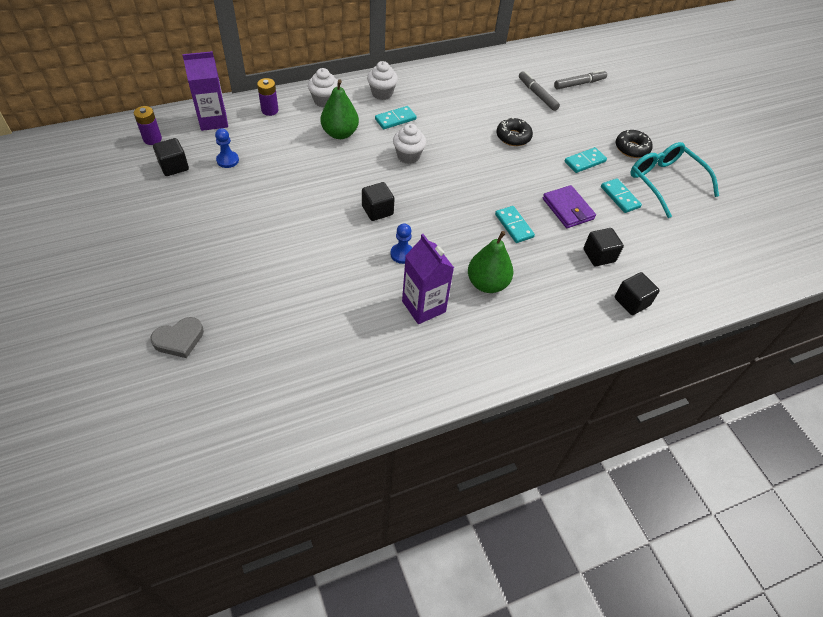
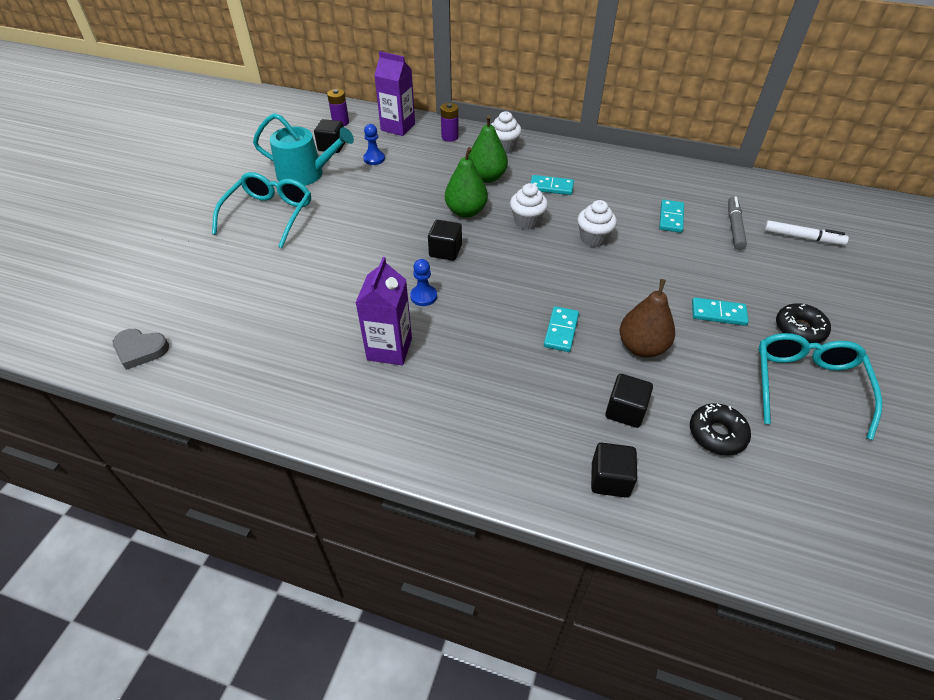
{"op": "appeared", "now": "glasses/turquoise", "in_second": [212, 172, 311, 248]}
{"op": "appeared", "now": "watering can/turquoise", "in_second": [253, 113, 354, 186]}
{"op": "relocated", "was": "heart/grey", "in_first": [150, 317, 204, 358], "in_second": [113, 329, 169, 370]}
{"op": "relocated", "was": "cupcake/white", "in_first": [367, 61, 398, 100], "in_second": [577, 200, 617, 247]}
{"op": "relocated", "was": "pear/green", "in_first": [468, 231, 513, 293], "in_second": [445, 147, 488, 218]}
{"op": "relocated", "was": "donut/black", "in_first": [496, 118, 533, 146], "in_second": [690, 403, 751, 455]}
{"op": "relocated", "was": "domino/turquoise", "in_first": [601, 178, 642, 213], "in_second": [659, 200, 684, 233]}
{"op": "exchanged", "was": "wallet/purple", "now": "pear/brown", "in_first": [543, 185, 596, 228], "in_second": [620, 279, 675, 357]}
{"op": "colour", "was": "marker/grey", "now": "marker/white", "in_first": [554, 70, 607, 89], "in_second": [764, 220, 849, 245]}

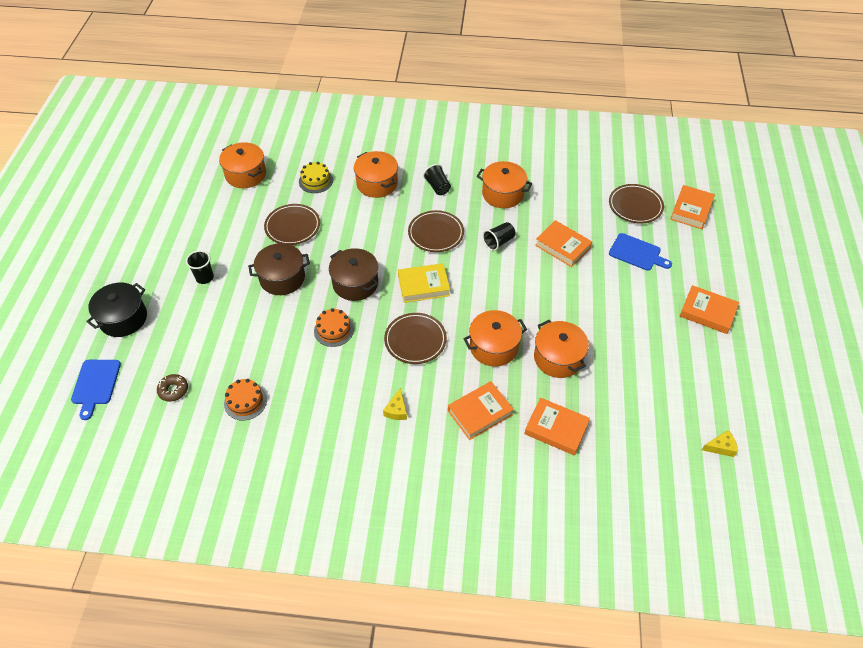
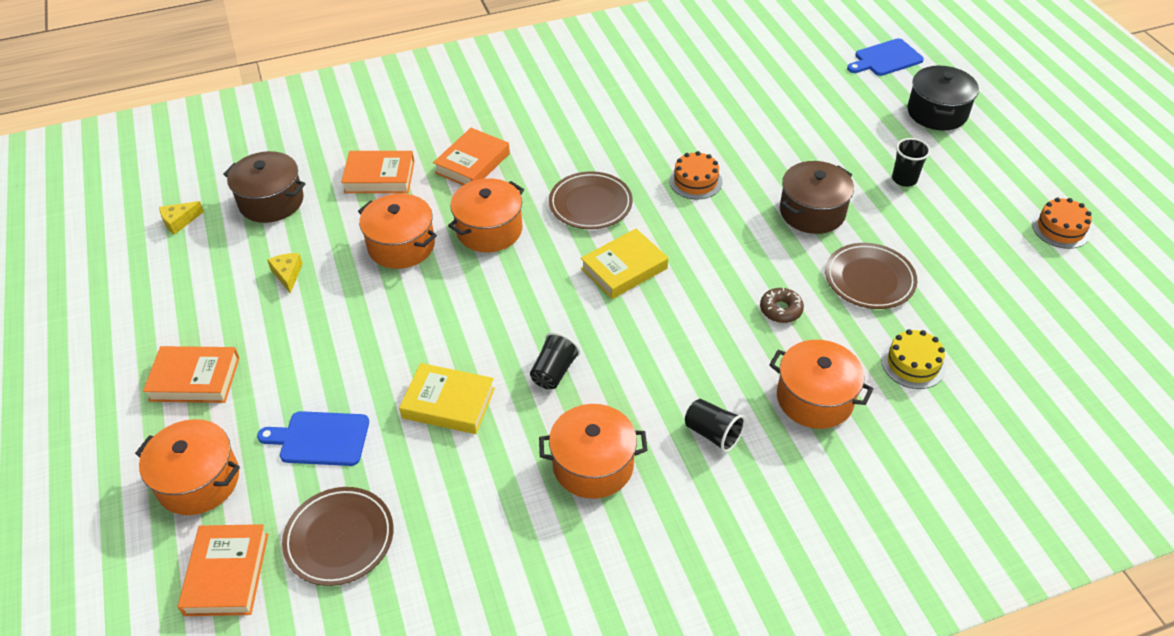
{"op": "missing", "was": "plate/brown", "in_first": [408, 210, 464, 252]}
{"op": "relocated", "was": "donut/brown", "in_first": [157, 374, 188, 402], "in_second": [760, 288, 804, 323]}
{"op": "relocated", "was": "pot/orange", "in_first": [219, 142, 266, 188], "in_second": [135, 419, 240, 515]}
{"op": "relocated", "was": "cake/orange", "in_first": [224, 379, 267, 420], "in_second": [1032, 198, 1092, 249]}
{"op": "relocated", "was": "pot/brown", "in_first": [329, 248, 378, 301], "in_second": [223, 151, 305, 223]}
{"op": "relocated", "was": "cheese/yellow", "in_first": [383, 388, 407, 420], "in_second": [267, 253, 303, 294]}
{"op": "colour", "was": "book/orange", "now": "book/yellow", "in_first": [535, 220, 592, 267], "in_second": [399, 363, 495, 434]}
{"op": "spun", "was": "cutting board/blue", "in_first": [71, 360, 121, 420], "in_second": [847, 38, 924, 76], "clockwise": -90}

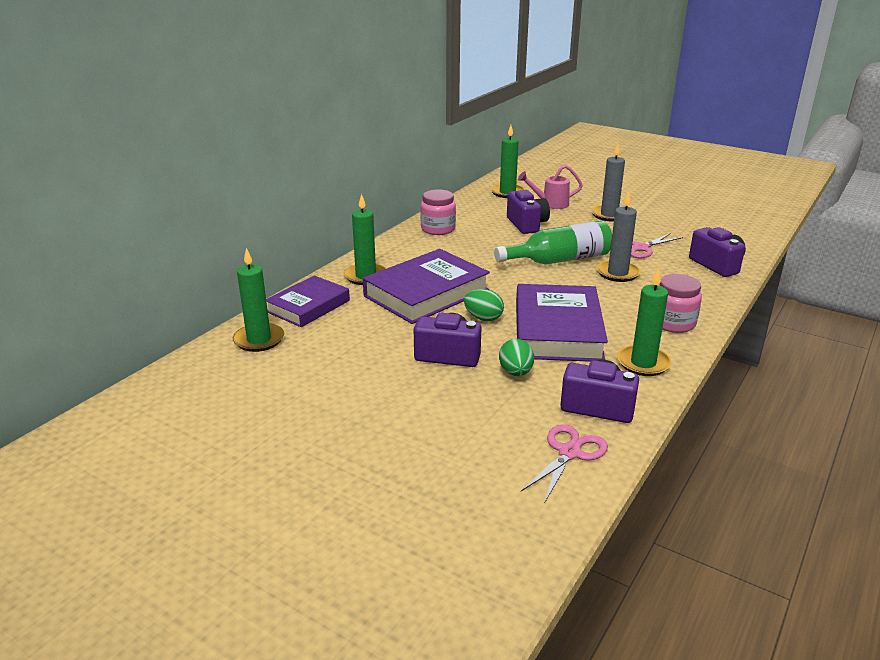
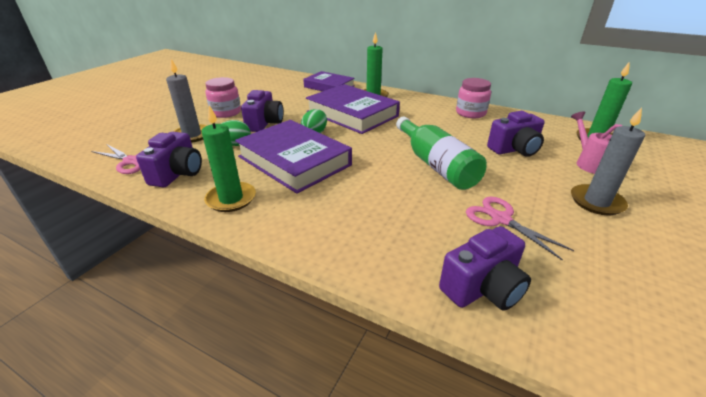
{"op": "missing", "was": "candle/green", "in_first": [233, 248, 284, 352]}
{"op": "relocated", "was": "candle/grey", "in_first": [596, 191, 641, 282], "in_second": [166, 59, 207, 143]}
{"op": "relocated", "was": "jar/pink", "in_first": [660, 274, 702, 333], "in_second": [205, 77, 241, 118]}
{"op": "spun", "was": "book/purple", "in_first": [516, 284, 608, 362], "in_second": [235, 120, 352, 194], "clockwise": 45}

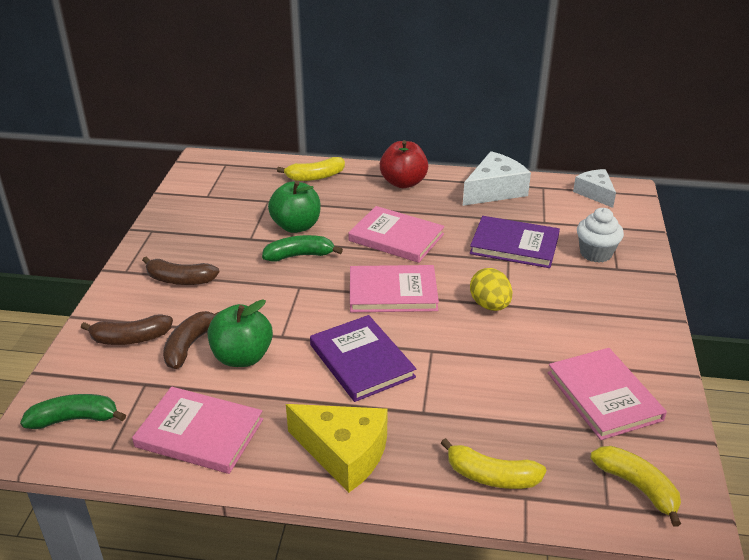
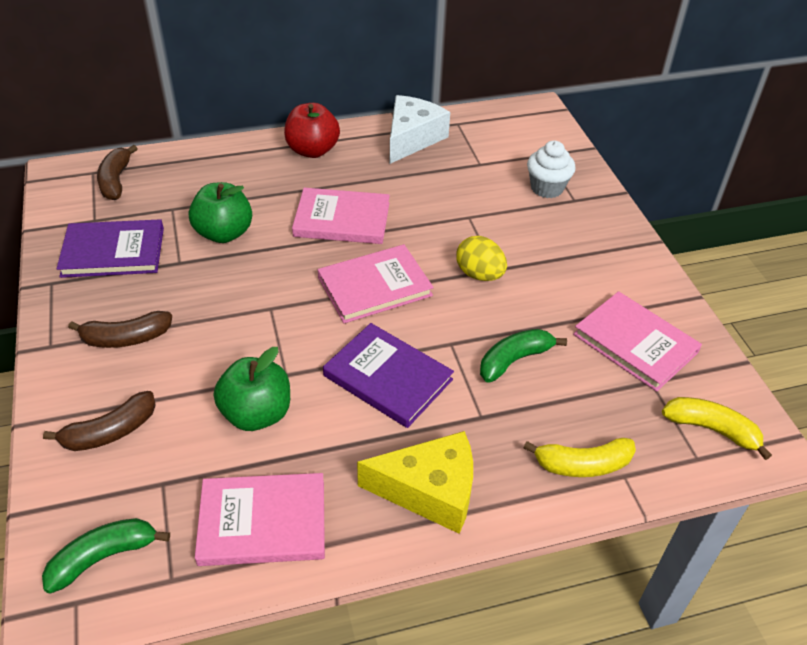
{"op": "missing", "was": "banana/yellow", "in_first": [277, 157, 345, 181]}
{"op": "missing", "was": "cheese/white", "in_first": [573, 169, 616, 208]}
{"op": "relocated", "was": "banana/brown", "in_first": [163, 311, 219, 369], "in_second": [97, 145, 138, 200]}
{"op": "relocated", "was": "banana/green", "in_first": [262, 235, 343, 262], "in_second": [480, 329, 567, 383]}
{"op": "relocated", "was": "book/purple", "in_first": [470, 216, 560, 268], "in_second": [57, 219, 164, 278]}

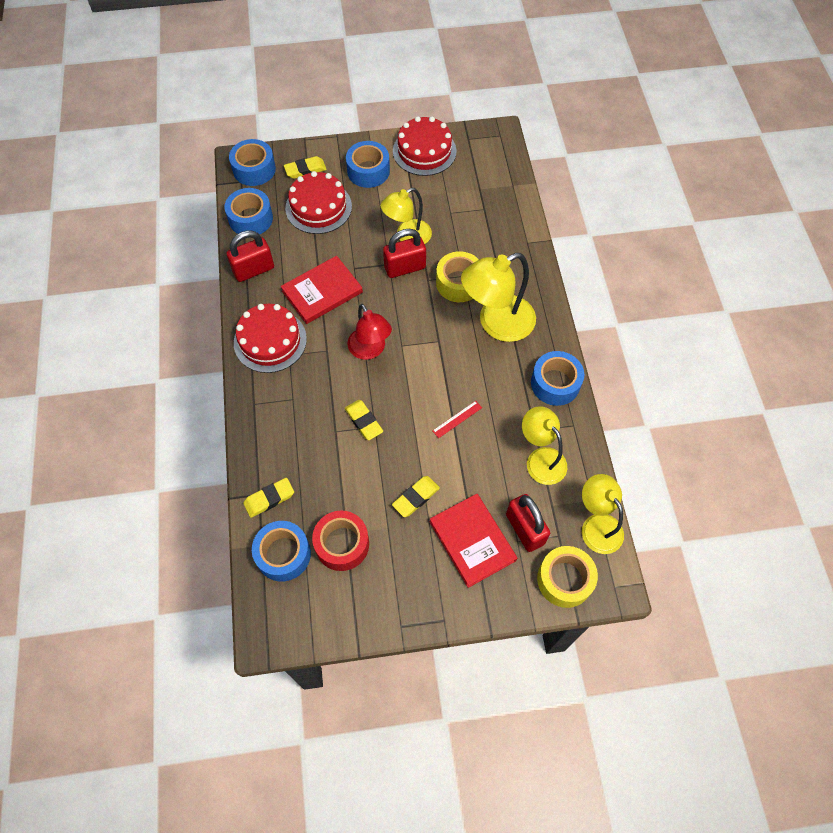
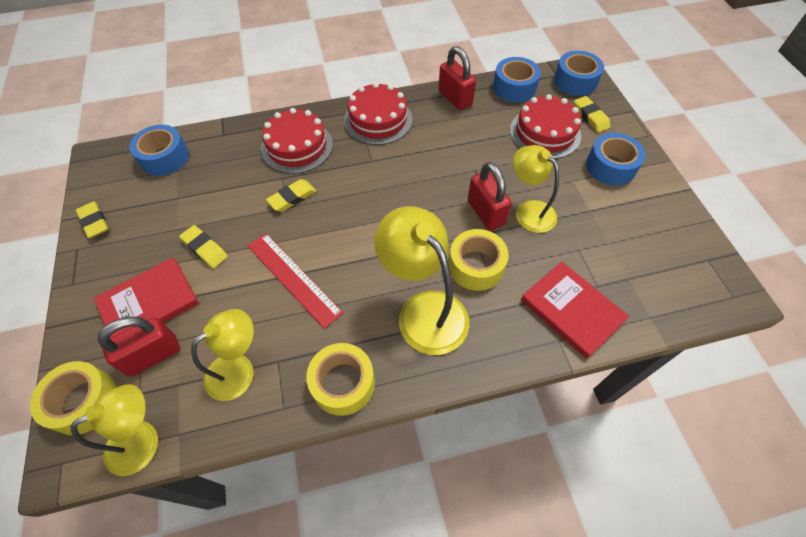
{"op": "missing", "was": "tape/red", "in_first": [312, 511, 369, 571]}
{"op": "missing", "was": "lamp/red", "in_first": [347, 304, 392, 360]}
{"op": "relocated", "was": "eraser/yellow", "in_first": [243, 478, 294, 518], "in_second": [76, 202, 109, 238]}
{"op": "relocated", "was": "book/red", "in_first": [281, 256, 363, 324], "in_second": [521, 262, 629, 359]}
{"op": "relocated", "was": "cake/red", "in_first": [393, 116, 456, 176], "in_second": [261, 108, 333, 174]}
{"op": "colour", "was": "tape/blue", "now": "tape/yellow", "in_first": [531, 351, 584, 406], "in_second": [306, 343, 375, 416]}
{"op": "size", "was": "ruler/red", "in_first": [433, 401, 482, 438], "in_second": [248, 233, 343, 329], "ratio": 2.07}

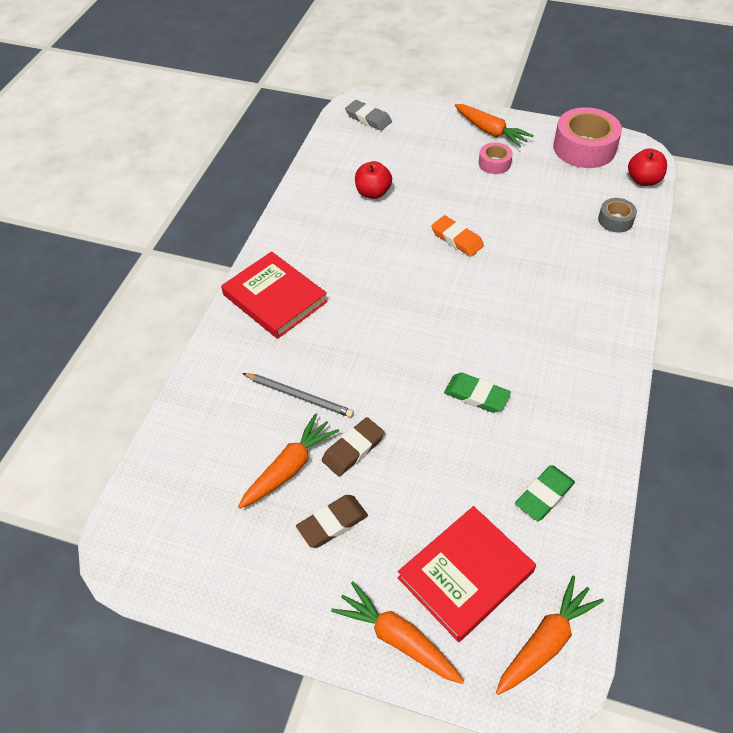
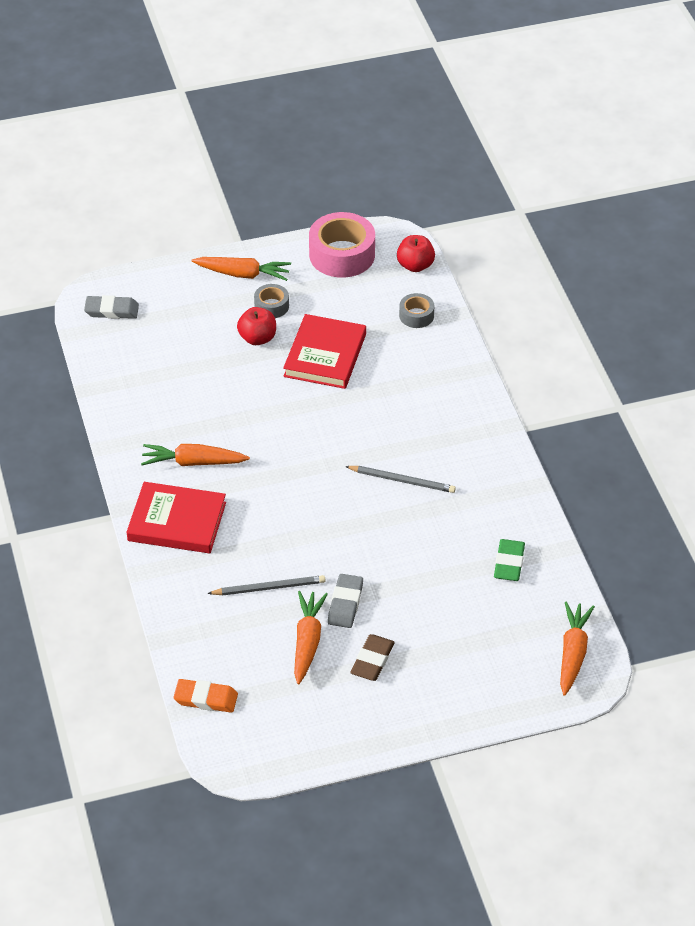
{"op": "missing", "was": "eraser/green", "in_first": [444, 373, 511, 413]}
{"op": "appeared", "now": "pencil/grey", "in_second": [345, 466, 456, 493]}
{"op": "relocated", "was": "carrot/orange", "in_first": [331, 581, 464, 684], "in_second": [141, 444, 250, 466]}
{"op": "relocated", "was": "apple/red", "in_first": [355, 161, 392, 199], "in_second": [237, 307, 276, 345]}
{"op": "relocated", "was": "book/red", "in_first": [398, 506, 536, 642], "in_second": [283, 314, 366, 389]}
{"op": "relocated", "was": "eraser/orange", "in_first": [431, 215, 484, 257], "in_second": [173, 679, 238, 713]}
{"op": "colour", "was": "eraser/brown", "now": "eraser/grey", "in_first": [322, 417, 385, 477], "in_second": [328, 574, 363, 628]}
{"op": "colour", "was": "tape/pink", "now": "tape/grey", "in_first": [479, 142, 513, 174], "in_second": [254, 284, 289, 318]}

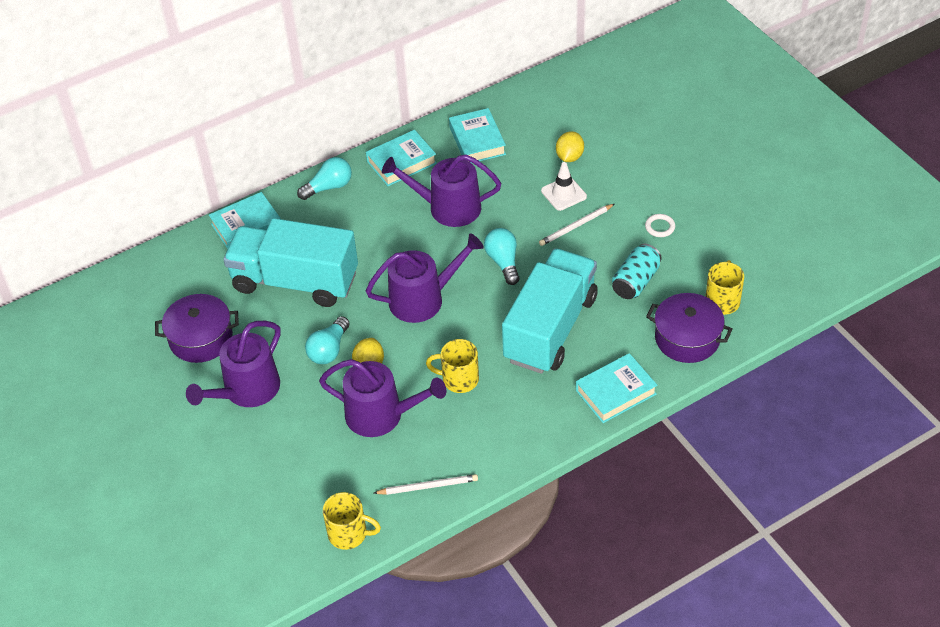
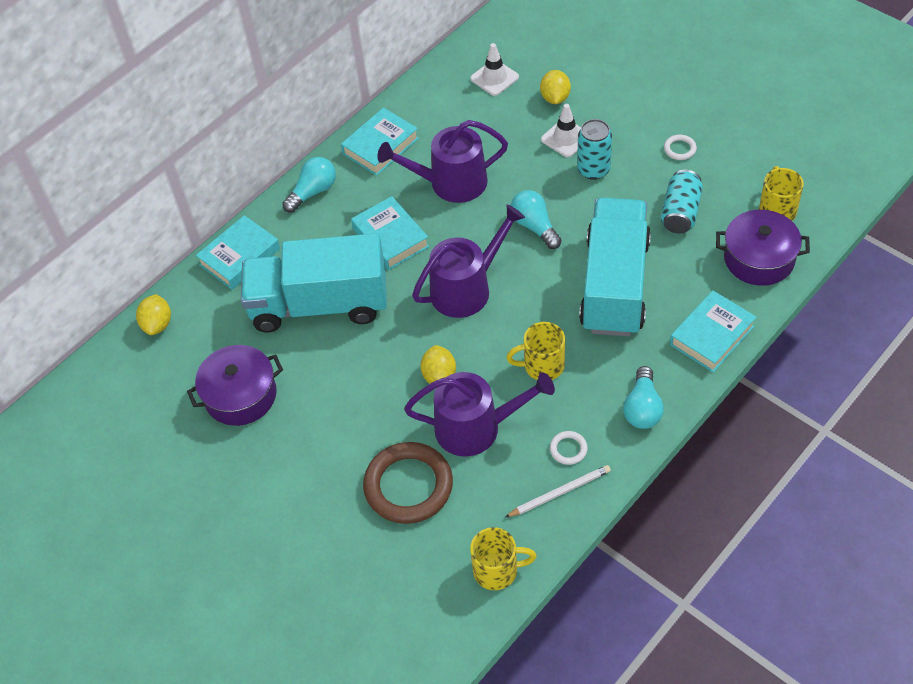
{"op": "missing", "was": "watering can/purple", "in_first": [186, 321, 281, 407]}
{"op": "appeared", "now": "lemon/yellow", "in_second": [136, 294, 171, 335]}
{"op": "appeared", "now": "ring/brown", "in_second": [363, 442, 453, 524]}
{"op": "appeared", "now": "traffic cone/white", "in_second": [470, 43, 519, 96]}
{"op": "appeared", "now": "ring/white", "in_second": [550, 431, 588, 465]}
{"op": "relocated", "was": "light bulb/turquoise", "in_first": [305, 316, 350, 364], "in_second": [623, 366, 664, 429]}
{"op": "relocated", "was": "book/turquoise", "in_first": [449, 108, 506, 163], "in_second": [351, 196, 429, 270]}
{"op": "exchanged", "was": "pencil/white", "now": "can/turquoise", "in_first": [539, 204, 614, 246], "in_second": [577, 119, 612, 180]}

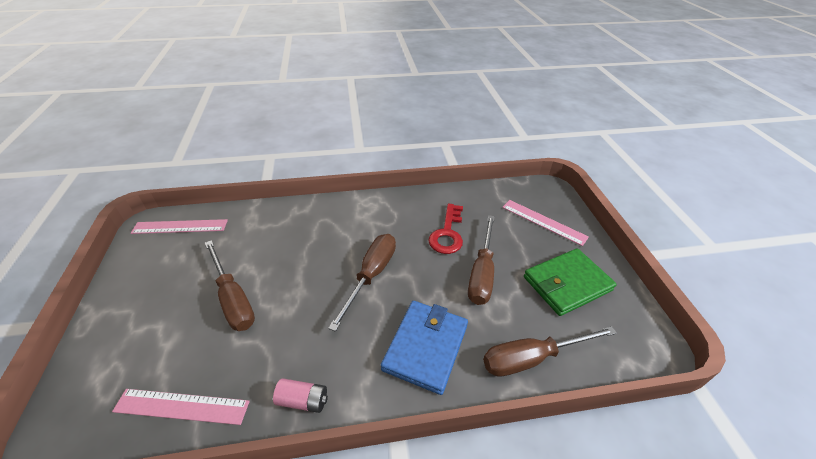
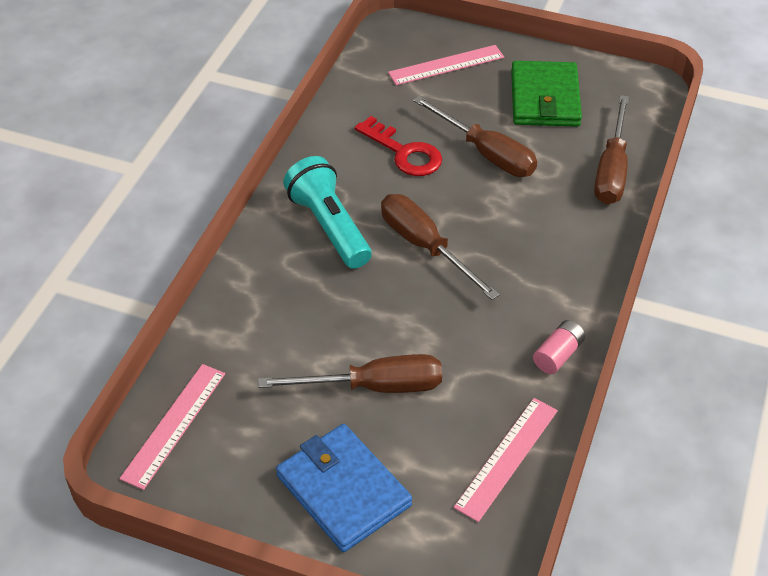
{"op": "appeared", "now": "flashlight/turquoise", "in_second": [283, 156, 372, 269]}
{"op": "relocated", "was": "wallet/blue", "in_first": [381, 301, 468, 395], "in_second": [276, 424, 412, 552]}

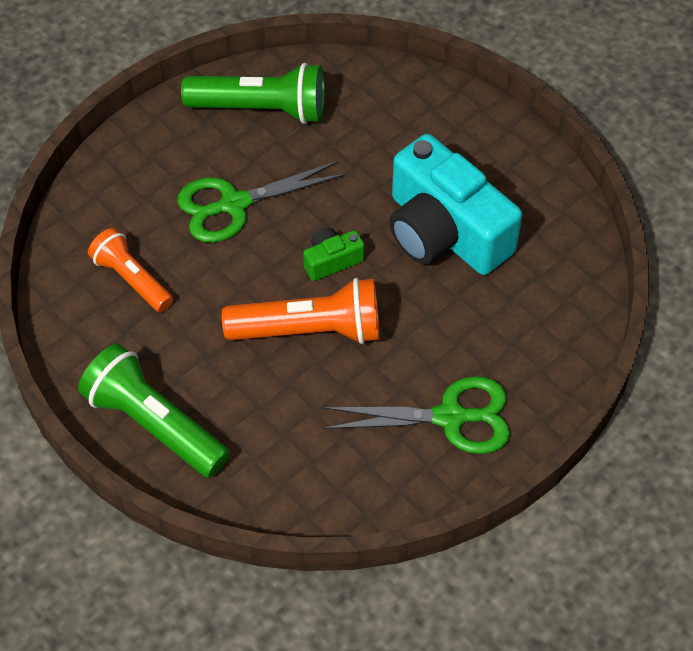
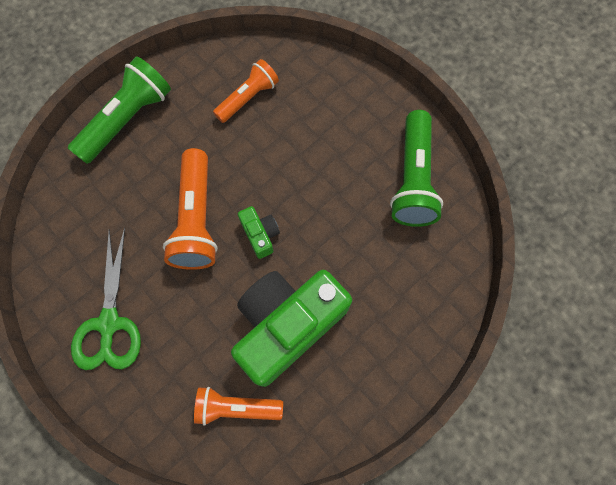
{"op": "missing", "was": "scissors/green", "in_first": [177, 161, 346, 243]}
{"op": "appeared", "now": "flashlight/orange", "in_second": [194, 387, 283, 426]}
{"op": "colour", "was": "camera/turquoise", "now": "camera/green", "in_first": [389, 134, 522, 275], "in_second": [231, 270, 352, 387]}

